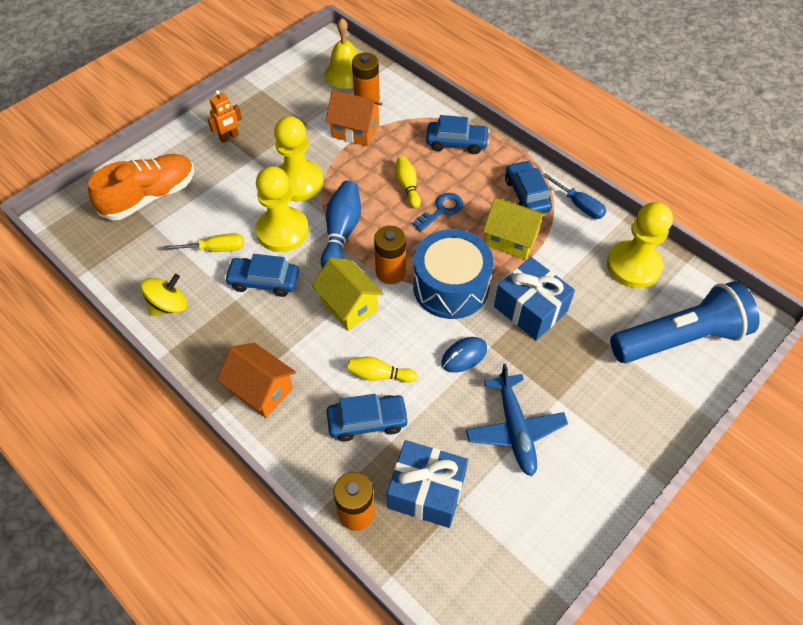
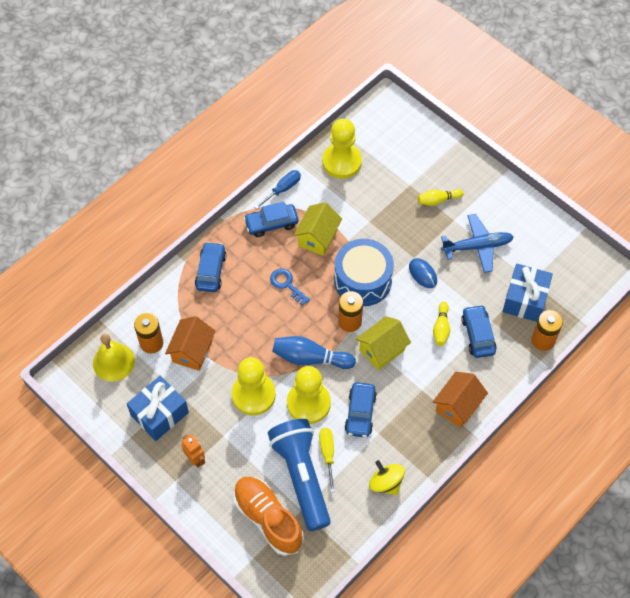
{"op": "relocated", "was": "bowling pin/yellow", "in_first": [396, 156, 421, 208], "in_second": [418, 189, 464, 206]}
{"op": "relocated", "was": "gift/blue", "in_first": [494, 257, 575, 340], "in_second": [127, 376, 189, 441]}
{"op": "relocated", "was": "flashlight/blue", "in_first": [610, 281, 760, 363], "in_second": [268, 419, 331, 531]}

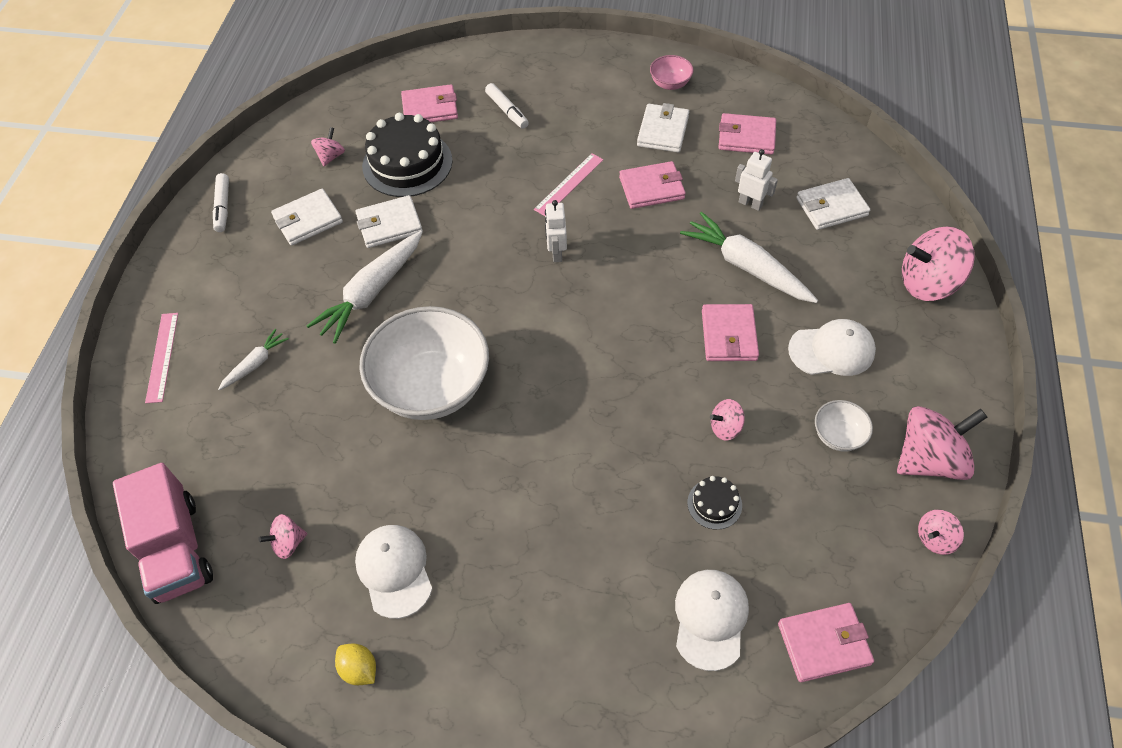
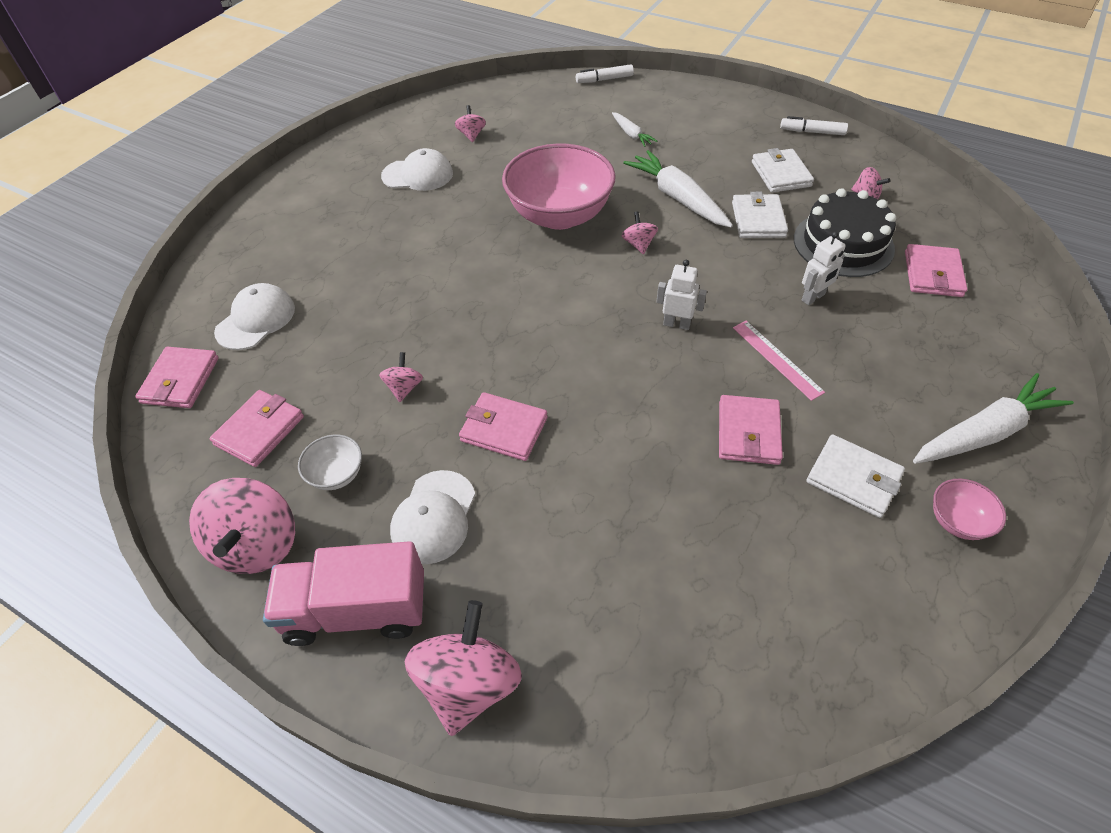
{"op": "missing", "was": "ruler/pink", "in_first": [145, 313, 178, 403]}
{"op": "missing", "was": "lemon/yellow", "in_first": [335, 643, 376, 685]}
{"op": "missing", "was": "cake/black", "in_first": [687, 476, 742, 530]}
{"op": "missing", "was": "wallet/white", "in_first": [796, 178, 870, 230]}
{"op": "relocated", "was": "truck/pink", "in_first": [113, 463, 213, 604], "in_second": [263, 541, 424, 646]}
{"op": "relocated", "was": "marker/white", "in_first": [485, 83, 529, 129], "in_second": [576, 64, 634, 83]}
{"op": "relocated", "was": "carrot/white", "in_first": [680, 212, 818, 303], "in_second": [913, 373, 1074, 464]}
{"op": "relocated", "was": "wallet/pink", "in_first": [718, 113, 776, 155], "in_second": [209, 390, 304, 467]}
{"op": "relocated", "was": "robot/white", "in_first": [735, 149, 778, 211], "in_second": [802, 232, 846, 305]}
{"op": "relocated", "was": "spinning top/pink", "in_first": [918, 509, 964, 555], "in_second": [622, 211, 658, 254]}
{"op": "colour", "was": "bowl/white", "now": "bowl/pink", "in_first": [359, 306, 489, 420], "in_second": [502, 143, 616, 230]}
{"op": "spun", "was": "cap/white", "in_first": [675, 570, 749, 671], "in_second": [214, 283, 295, 350], "clockwise": -90}

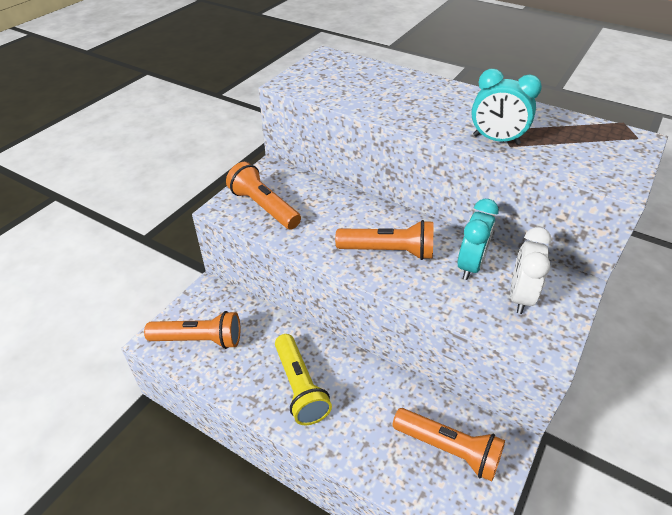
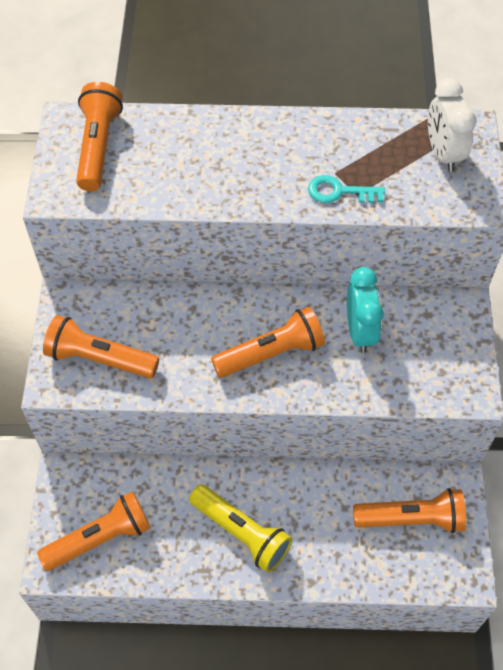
{"op": "appeared", "now": "flashlight/orange", "in_second": [76, 82, 123, 191]}
{"op": "relocated", "was": "clock/white", "in_first": [510, 227, 551, 314], "in_second": [428, 79, 476, 172]}
{"op": "exchanged", "was": "clock/turquoise", "now": "key/turquoise", "in_first": [471, 69, 542, 145], "in_second": [308, 175, 385, 203]}

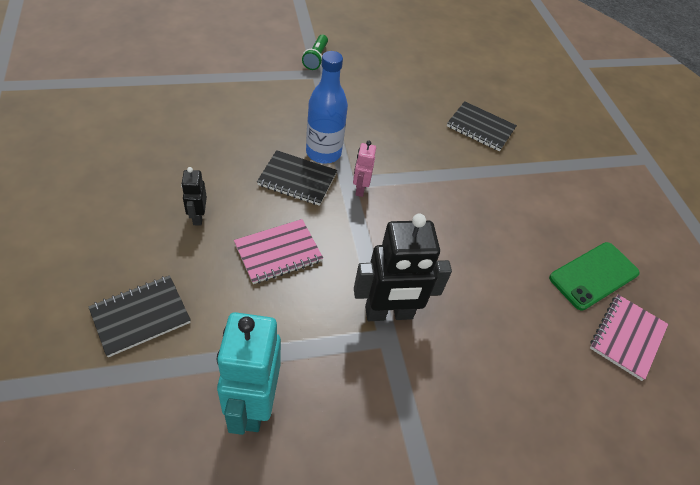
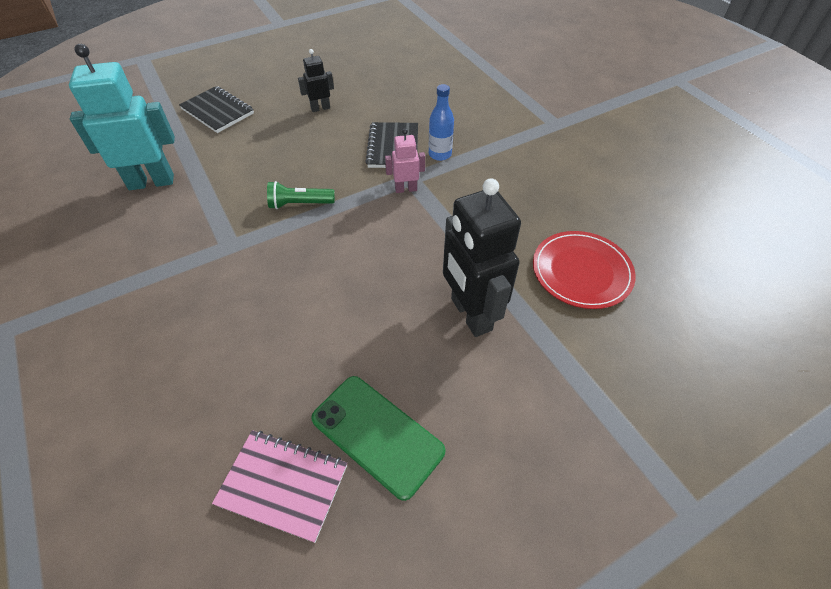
{"op": "missing", "was": "notebook/pink", "in_first": [234, 219, 323, 284]}
{"op": "relocated", "was": "flashlight/green", "in_first": [302, 35, 328, 70], "in_second": [267, 181, 335, 209]}
{"op": "relocated", "was": "robot/black", "in_first": [354, 214, 452, 321], "in_second": [443, 178, 521, 337]}
{"op": "exchanged", "was": "notebook/black", "now": "plate/red", "in_first": [447, 101, 517, 151], "in_second": [533, 231, 636, 309]}
{"op": "size", "was": "bottle/blue", "in_first": [306, 51, 348, 164], "in_second": [429, 84, 454, 161], "ratio": 0.61}

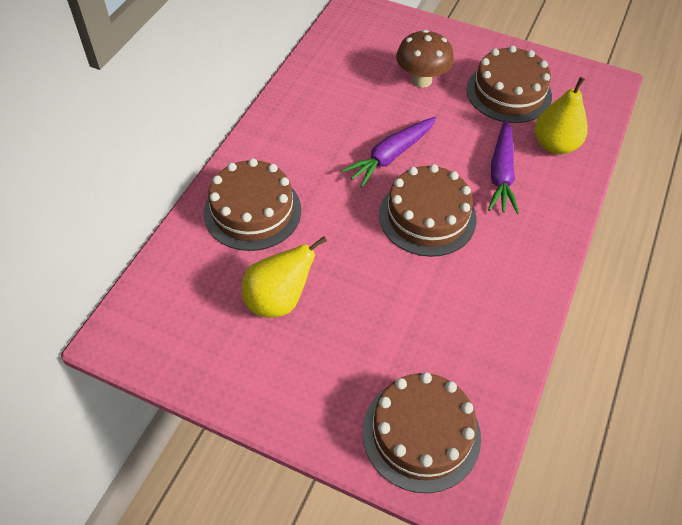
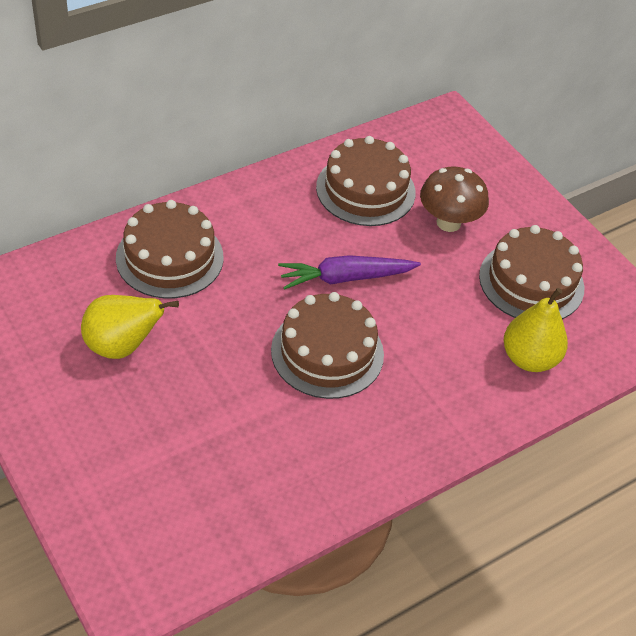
{"op": "missing", "was": "carrot/purple", "in_first": [488, 120, 519, 214]}
{"op": "relocated", "was": "cake/brown", "in_first": [362, 372, 481, 493], "in_second": [316, 136, 416, 226]}

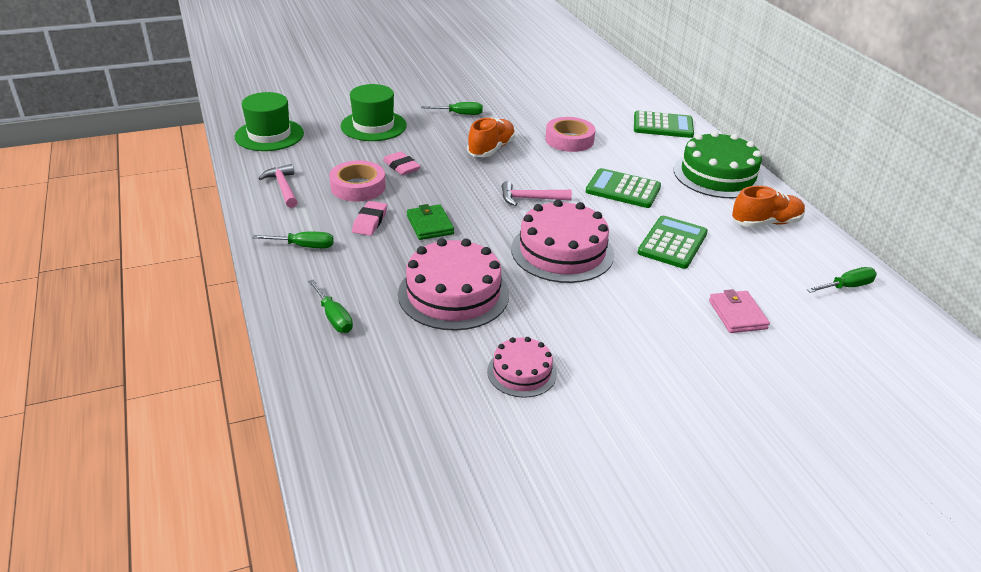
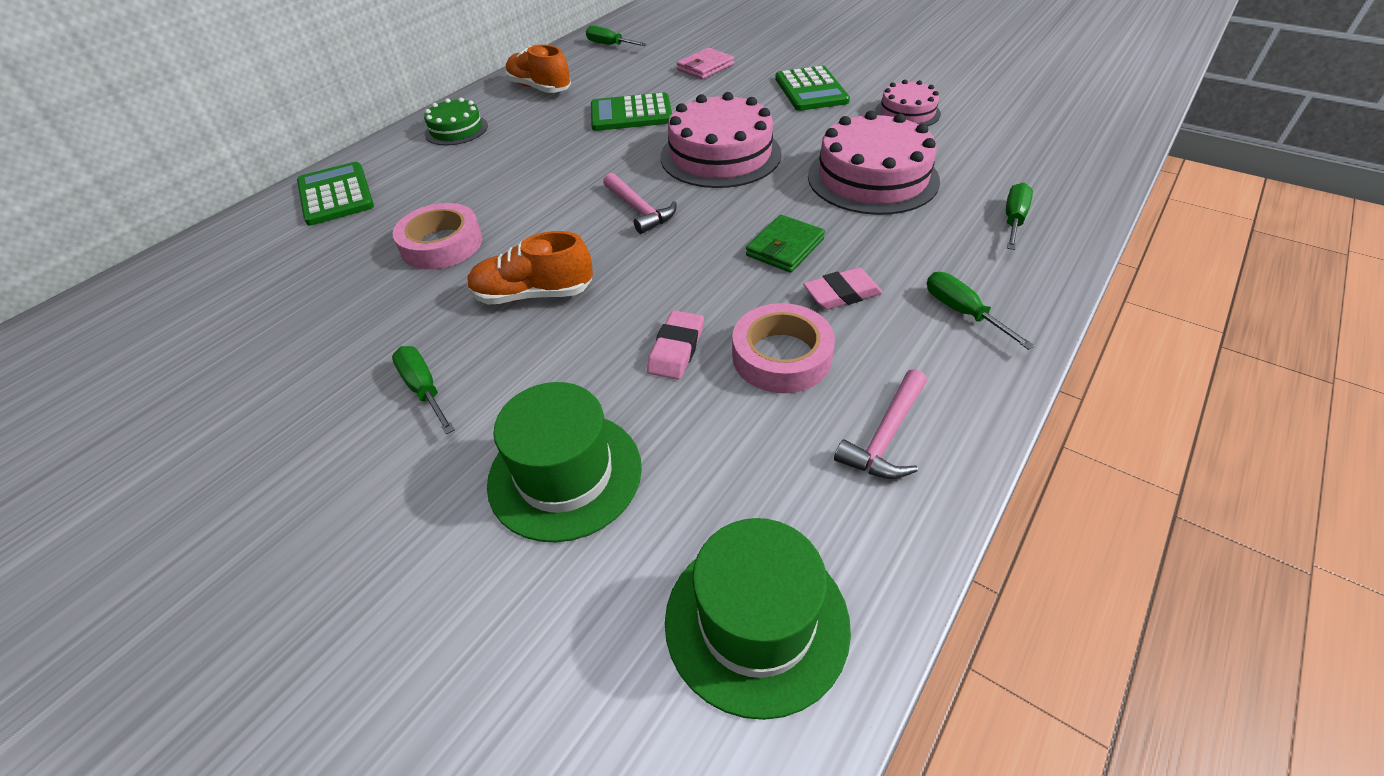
{"op": "relocated", "was": "calculator/green", "in_first": [586, 168, 661, 208], "in_second": [775, 66, 850, 111]}
{"op": "size", "was": "cake/green", "in_first": [674, 131, 764, 198], "in_second": [424, 98, 488, 145], "ratio": 0.56}

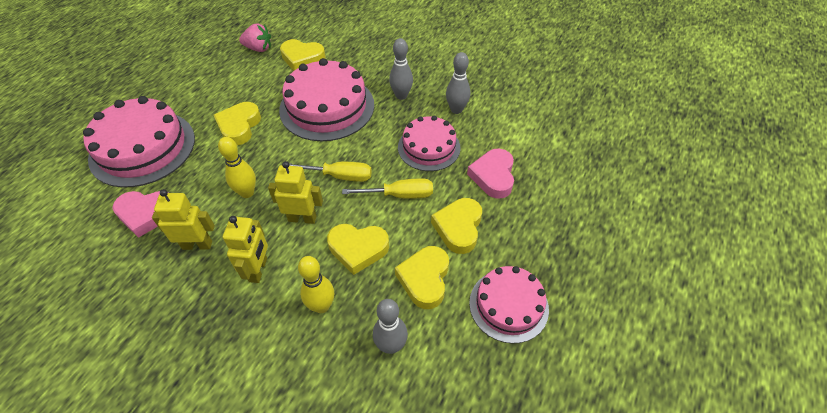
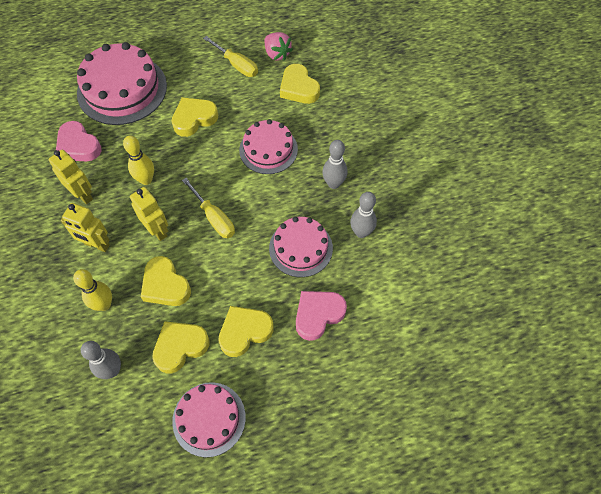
{"op": "relocated", "was": "screwdriver/yellow", "in_first": [342, 178, 433, 199], "in_second": [203, 36, 258, 77]}
{"op": "spun", "was": "robot/yellow", "in_first": [223, 216, 268, 283], "in_second": [61, 203, 110, 252], "clockwise": 60}
{"op": "size", "was": "cake/pink", "in_first": [279, 58, 374, 141], "in_second": [239, 119, 298, 174], "ratio": 0.62}

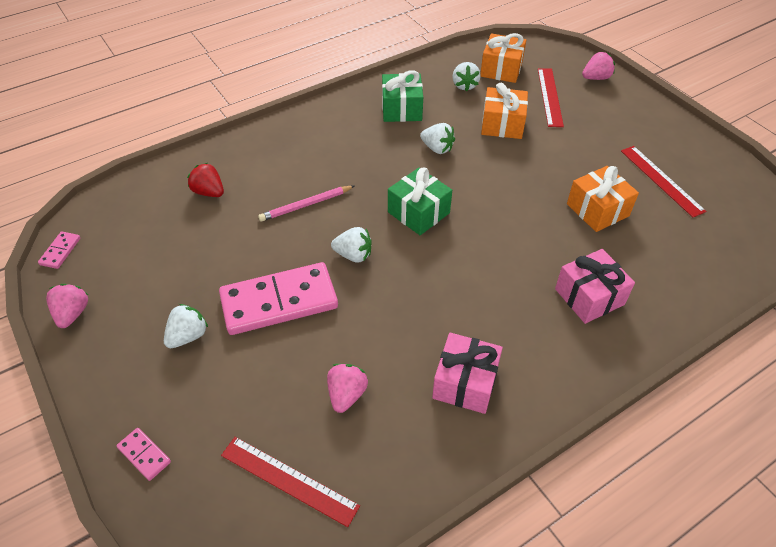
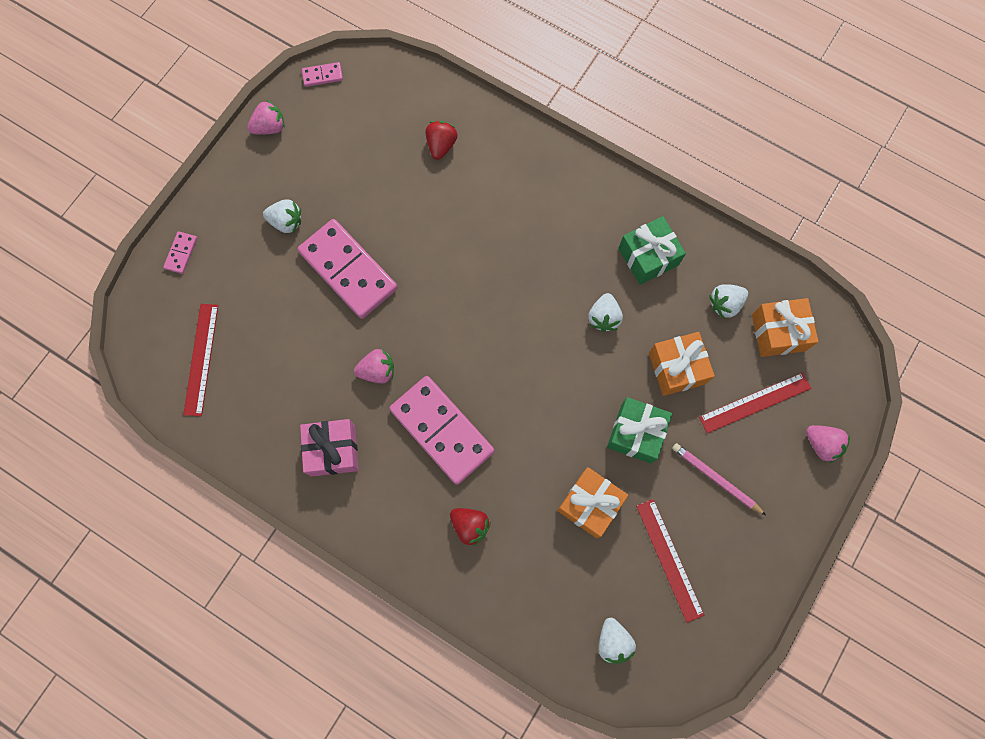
{"op": "appeared", "now": "domino/pink", "in_second": [389, 376, 494, 485]}
{"op": "relocated", "was": "pencil/pink", "in_first": [258, 186, 354, 222], "in_second": [672, 443, 766, 515]}
{"op": "relocated", "was": "strawberry/pink", "in_first": [327, 364, 368, 413], "in_second": [354, 349, 394, 383]}
{"op": "relocated", "was": "strawberry/white", "in_first": [331, 227, 372, 262], "in_second": [598, 618, 636, 664]}
{"op": "relocated", "was": "gift/green", "in_first": [388, 168, 452, 235], "in_second": [607, 397, 672, 464]}
{"op": "exchanged", "was": "gift/pink", "now": "strawberry/red", "in_first": [555, 249, 635, 324], "in_second": [450, 508, 491, 546]}
{"op": "spun", "was": "ruler/red", "in_first": [621, 146, 706, 217], "in_second": [636, 499, 704, 623], "clockwise": -60}

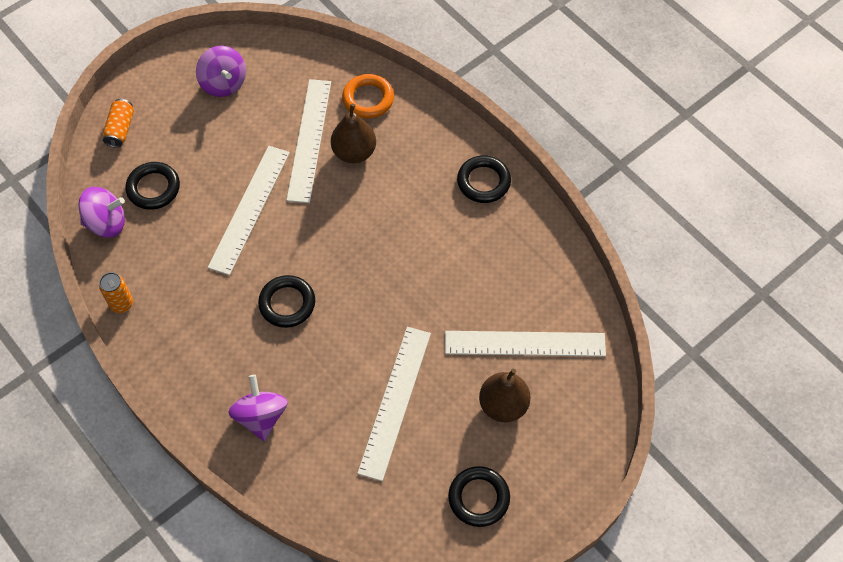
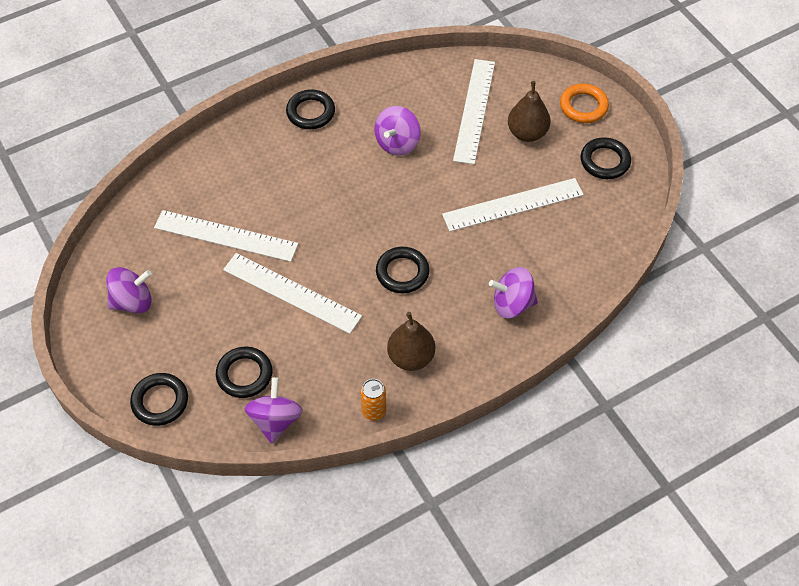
{"op": "appeared", "now": "spinning top/purple", "in_second": [375, 106, 420, 156]}
{"op": "relocated", "was": "pear/brown", "in_first": [331, 103, 376, 163], "in_second": [387, 312, 435, 371]}
{"op": "relocated", "was": "ring/orange", "in_first": [342, 74, 394, 118], "in_second": [560, 84, 609, 123]}
{"op": "exchanged", "was": "can/orange", "now": "ring/black", "in_first": [103, 99, 134, 148], "in_second": [130, 373, 188, 426]}
{"op": "spun", "was": "ruler/white", "in_first": [357, 327, 431, 481], "in_second": [442, 178, 584, 232], "clockwise": -45}

